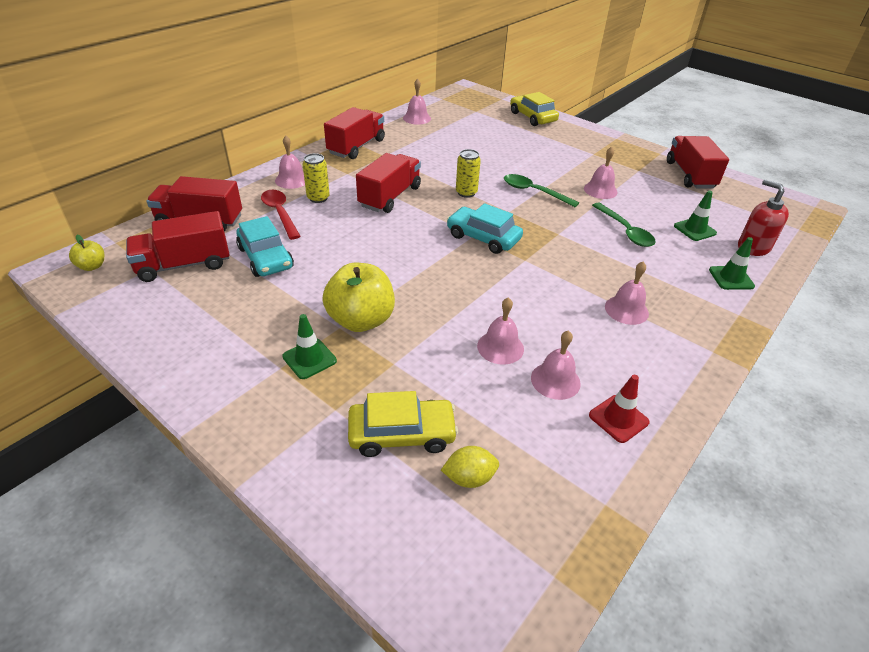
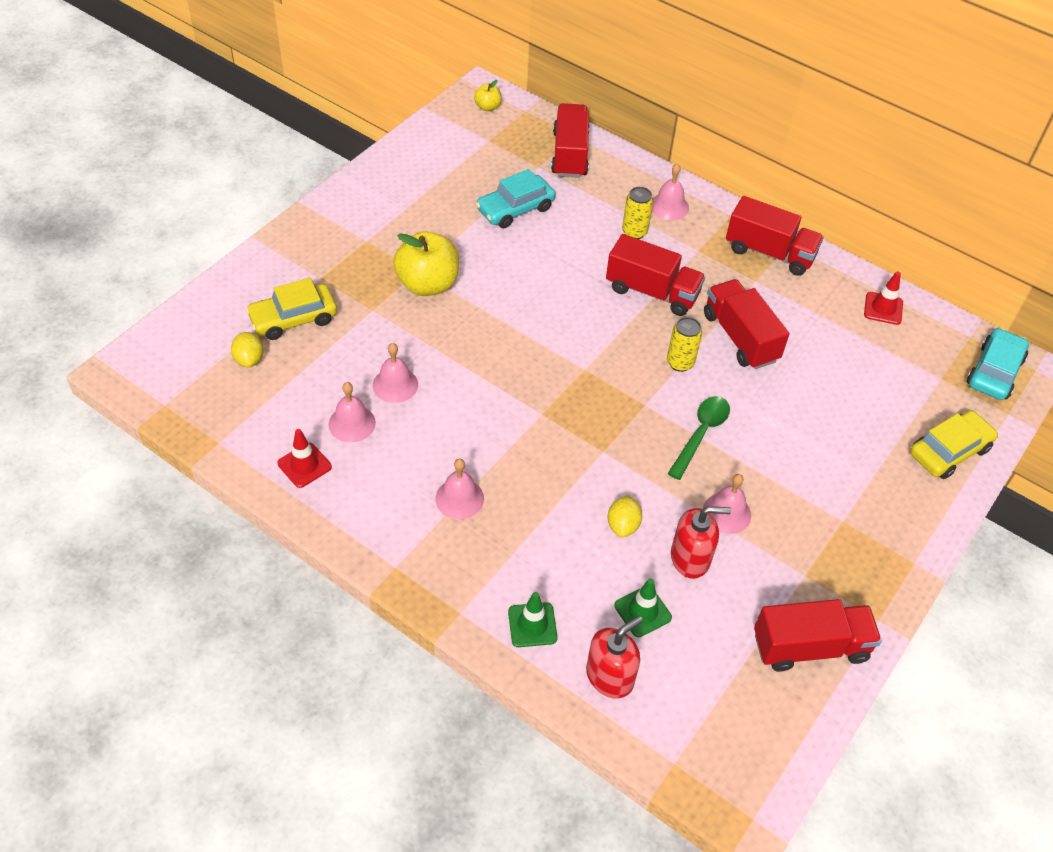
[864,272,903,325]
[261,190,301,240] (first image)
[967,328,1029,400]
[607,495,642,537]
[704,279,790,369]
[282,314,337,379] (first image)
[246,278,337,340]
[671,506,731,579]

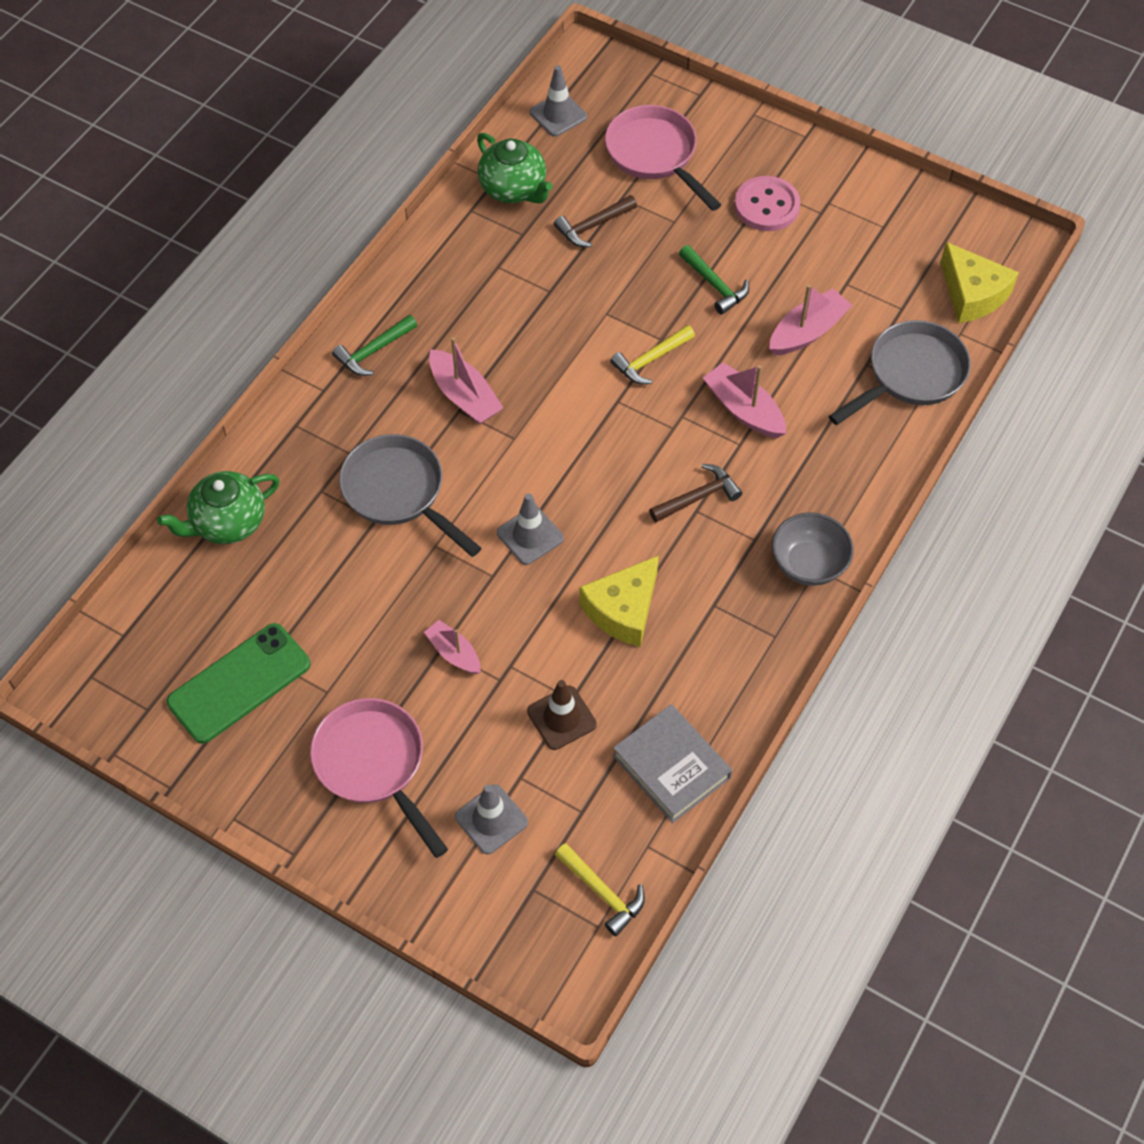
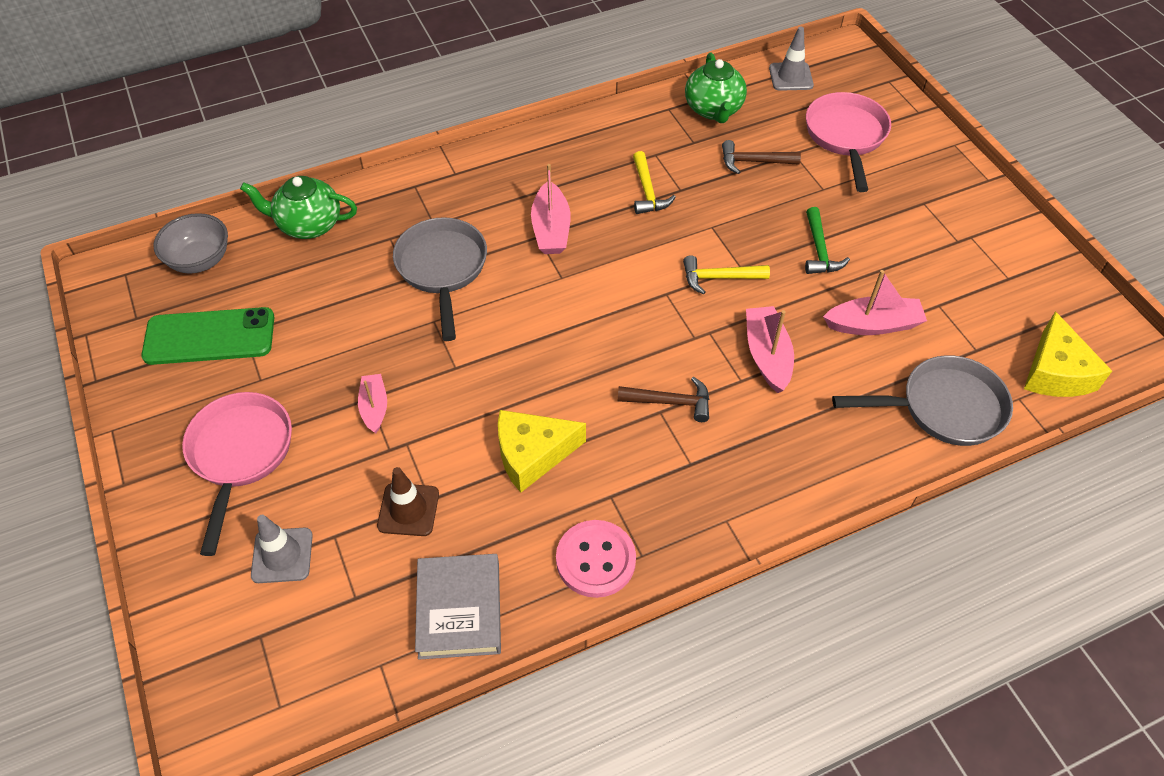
[556,520,636,598]
[332,315,417,376] (first image)
[497,493,564,565] (first image)
[153,213,228,274]
[633,151,676,214]

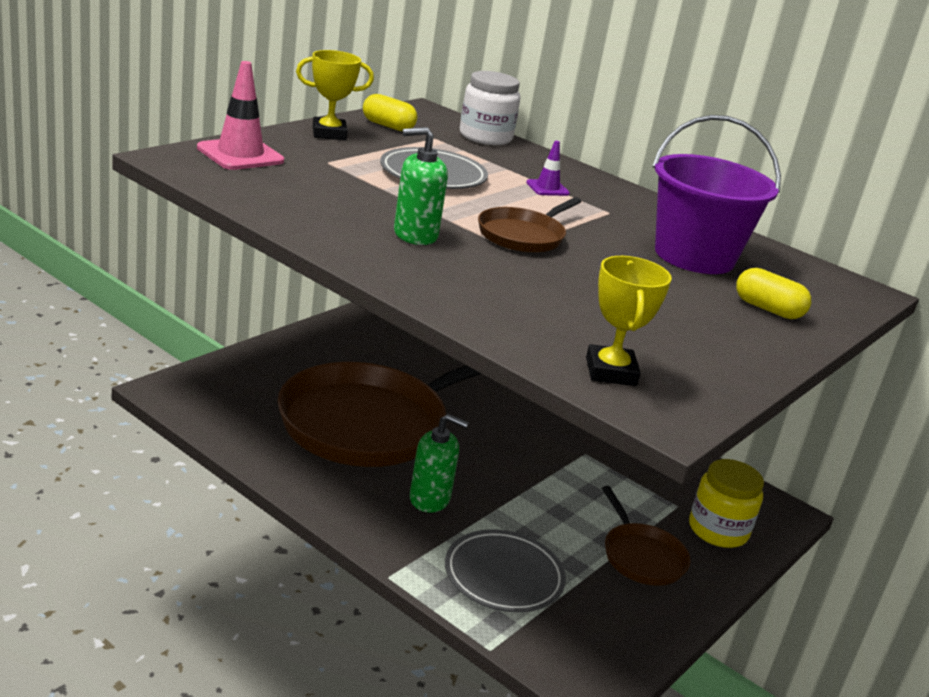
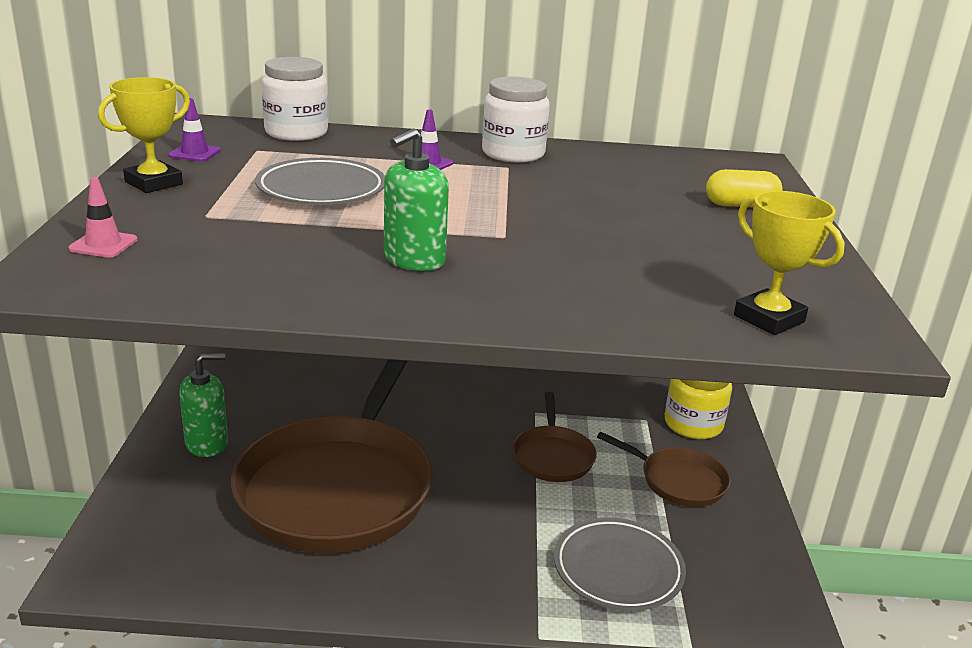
[68,177,137,258]
[168,98,221,162]
[652,115,781,274] (first image)
[512,392,597,482]
[179,353,228,457]
[482,77,550,163]

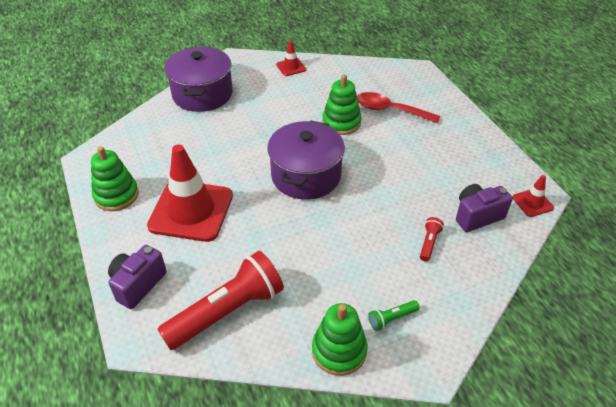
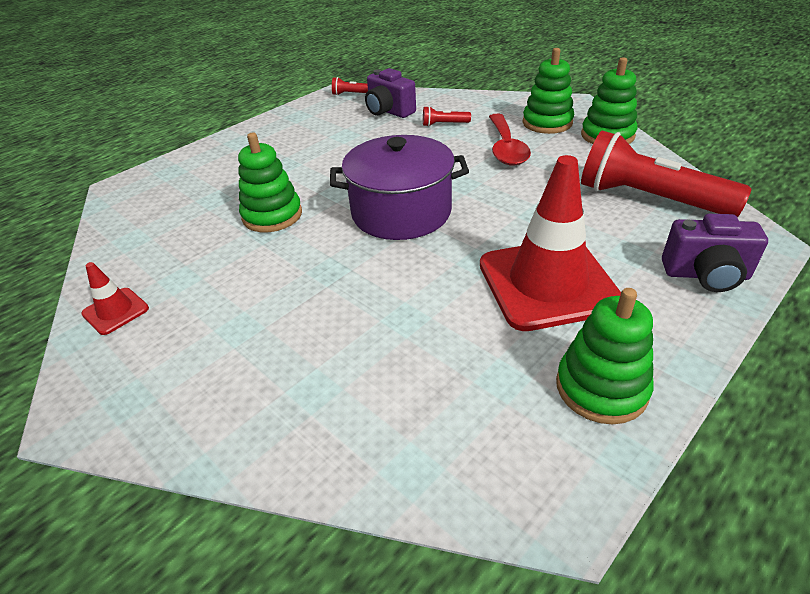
[165,47,233,112] (first image)
[489,113,531,166]
[332,77,368,95]
[522,48,574,134]

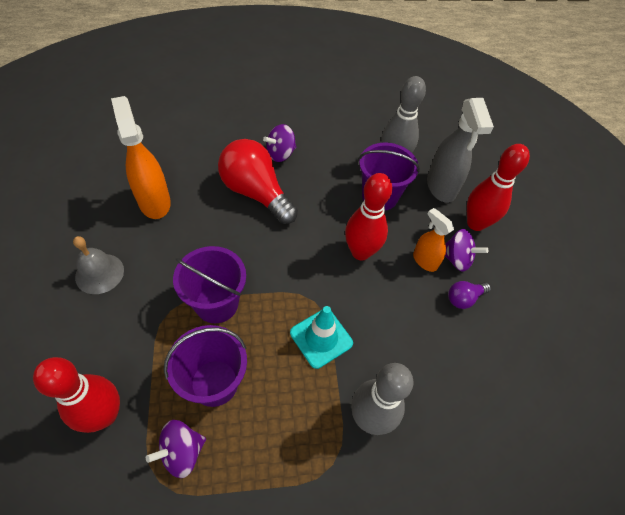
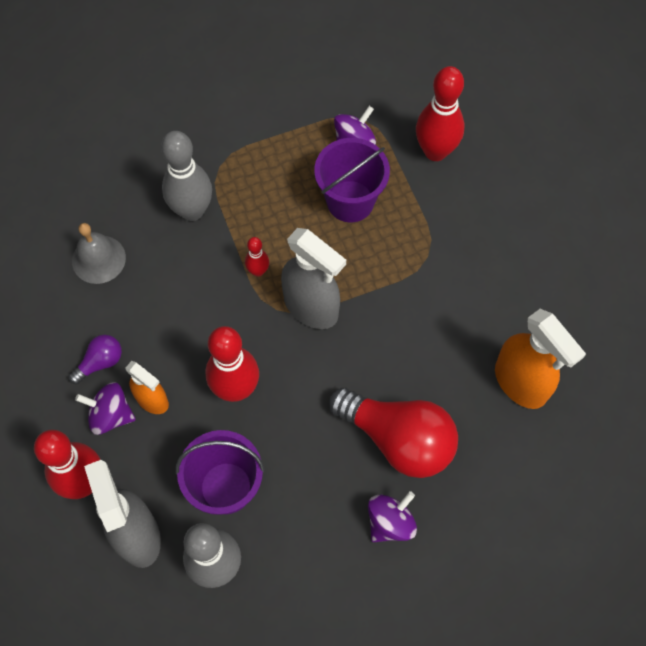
[72,223,126,284]
[173,246,246,323] (first image)
[245,237,269,277]
[281,228,346,329]

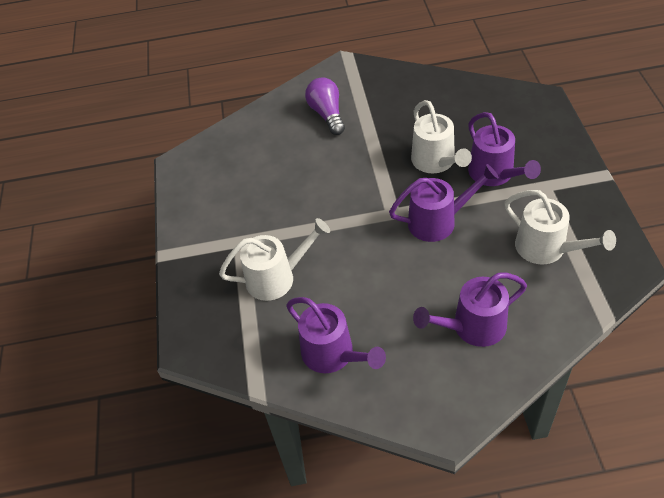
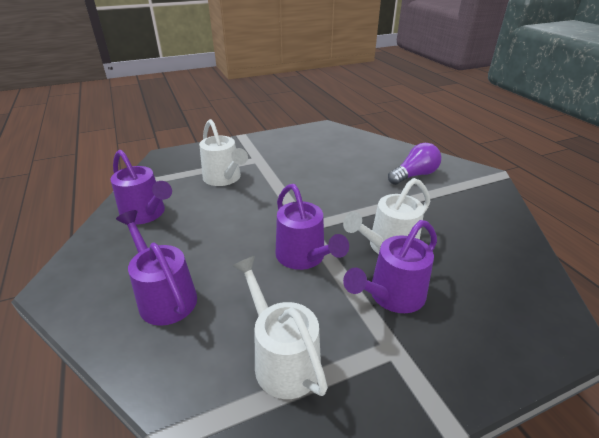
[233,256,328,399]
[110,150,172,225]

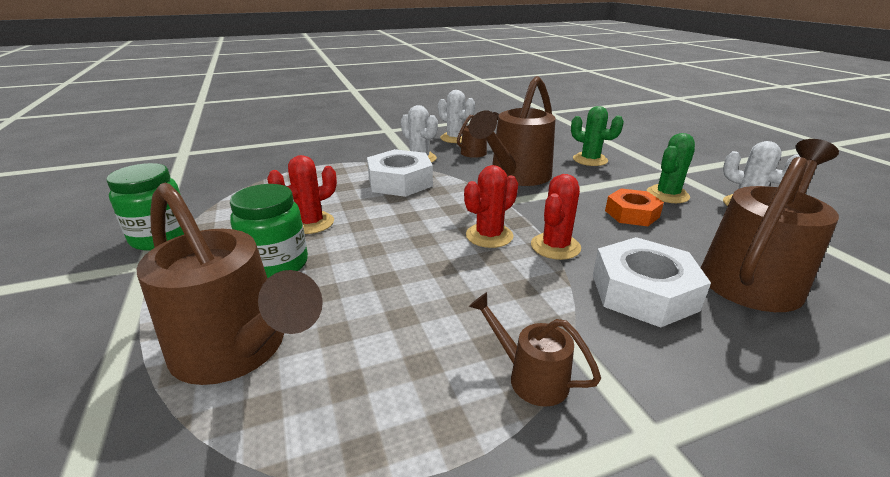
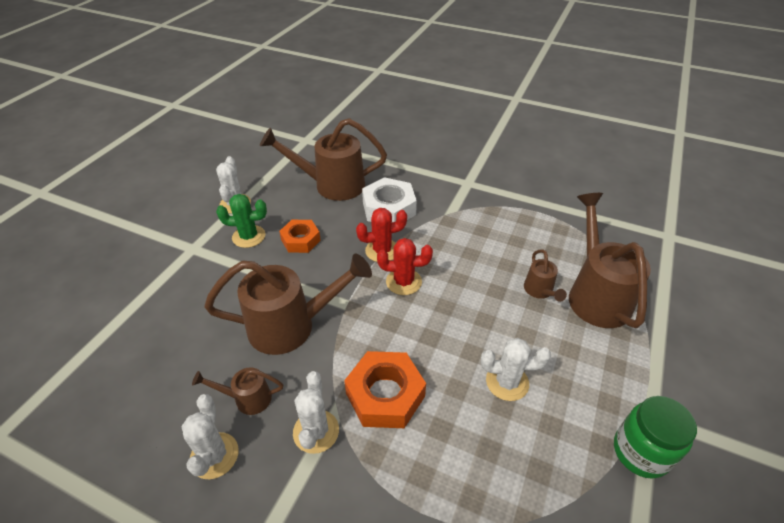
[571,106,624,166] (first image)
[344,351,426,428]
[481,338,551,401]
[230,184,308,278] (first image)
[524,249,567,302]

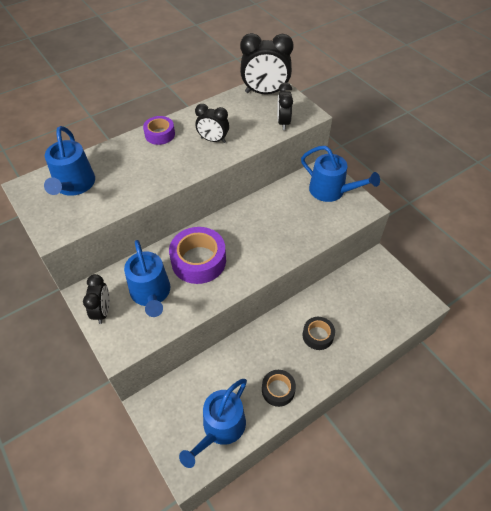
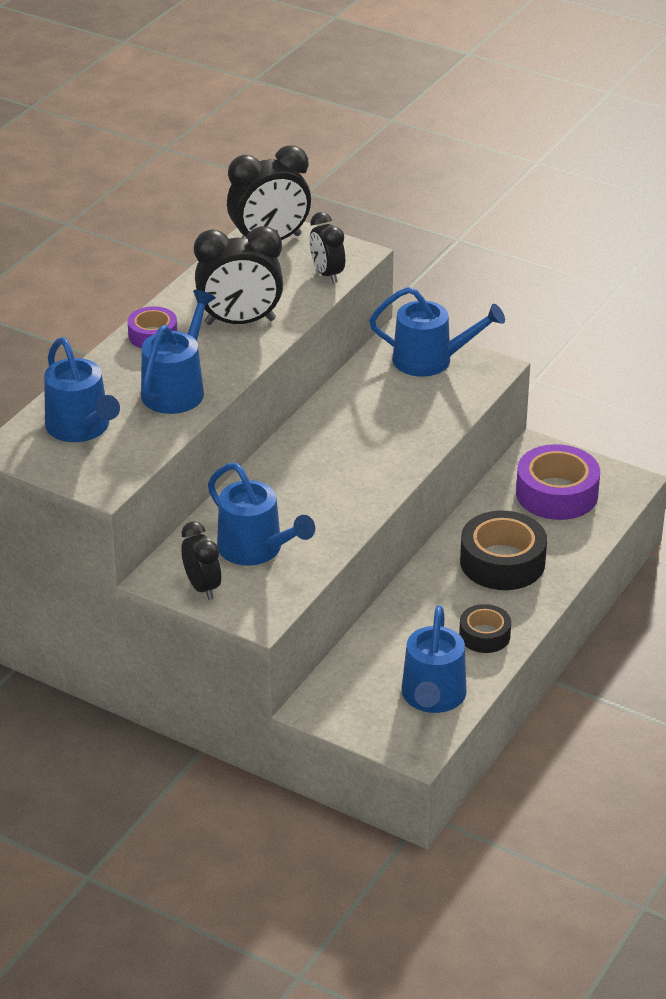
[194,226,283,325]
[516,444,600,520]
[460,511,547,590]
[141,290,216,414]

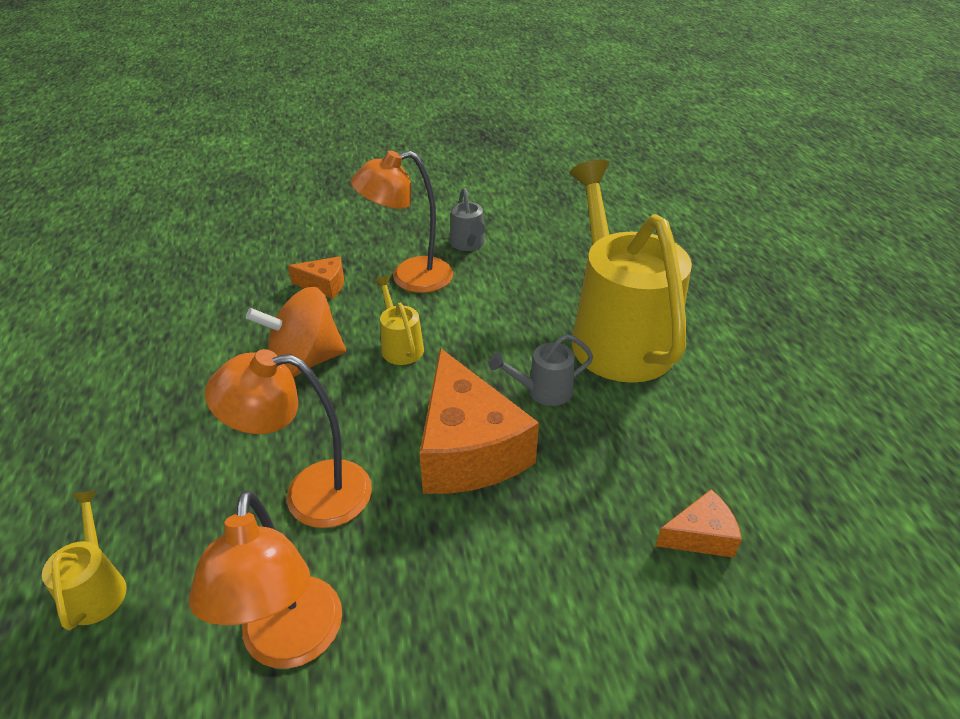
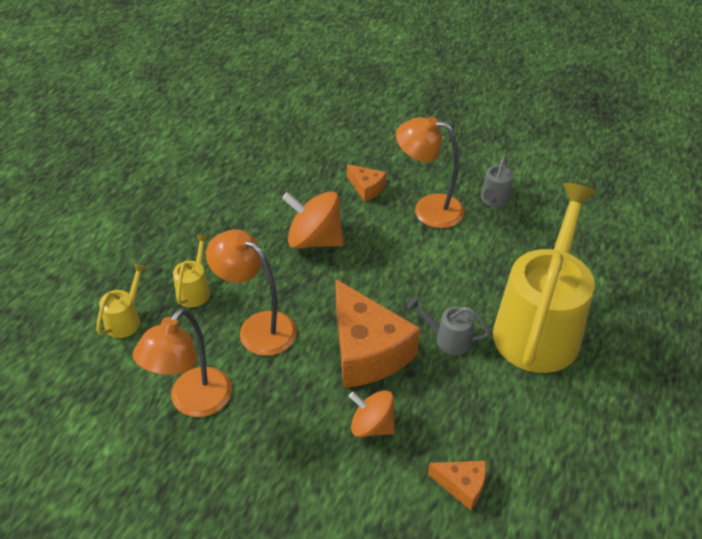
[173,234,210,307]
[336,279,420,388]
[349,390,395,437]

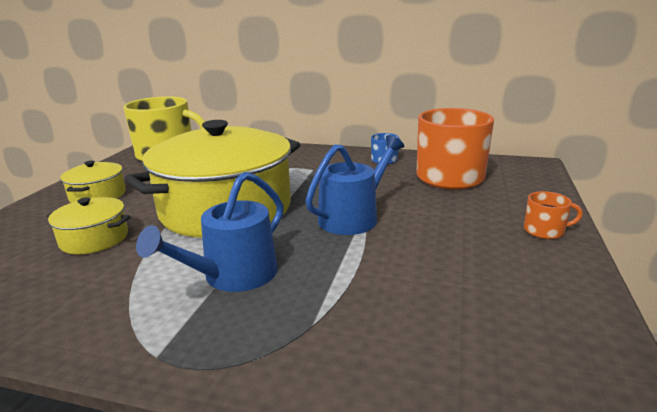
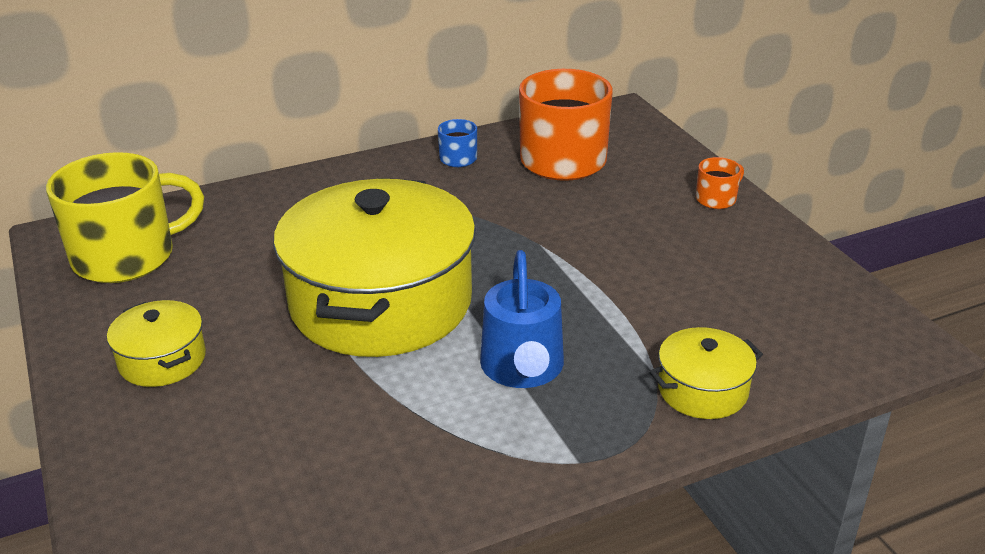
[305,135,404,235] (first image)
[649,327,763,419]

